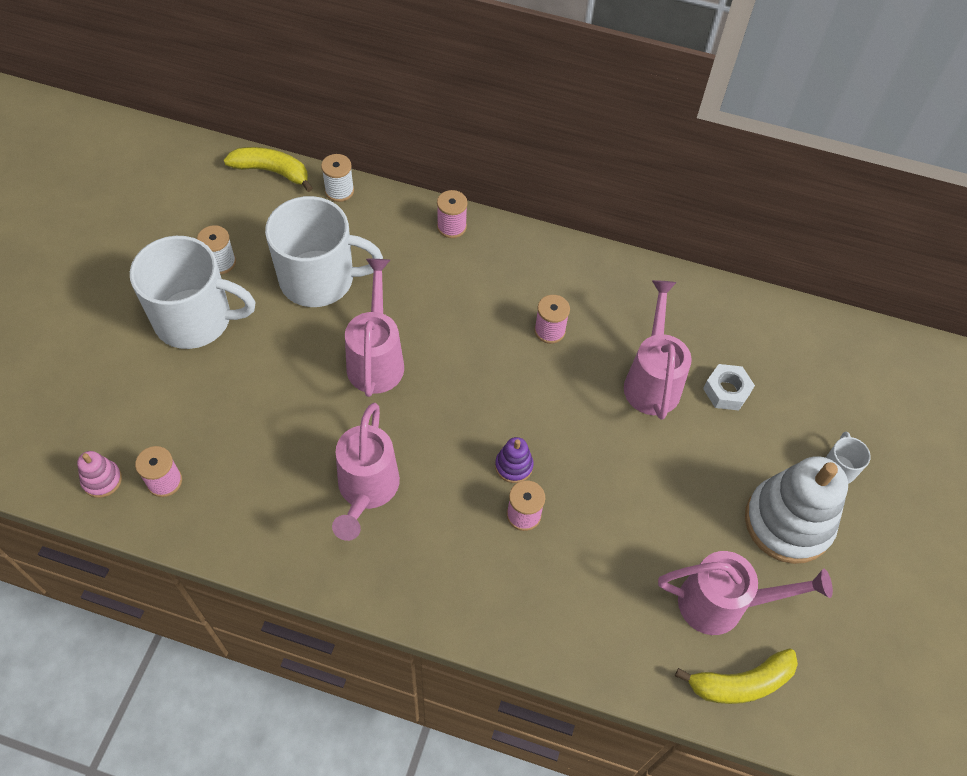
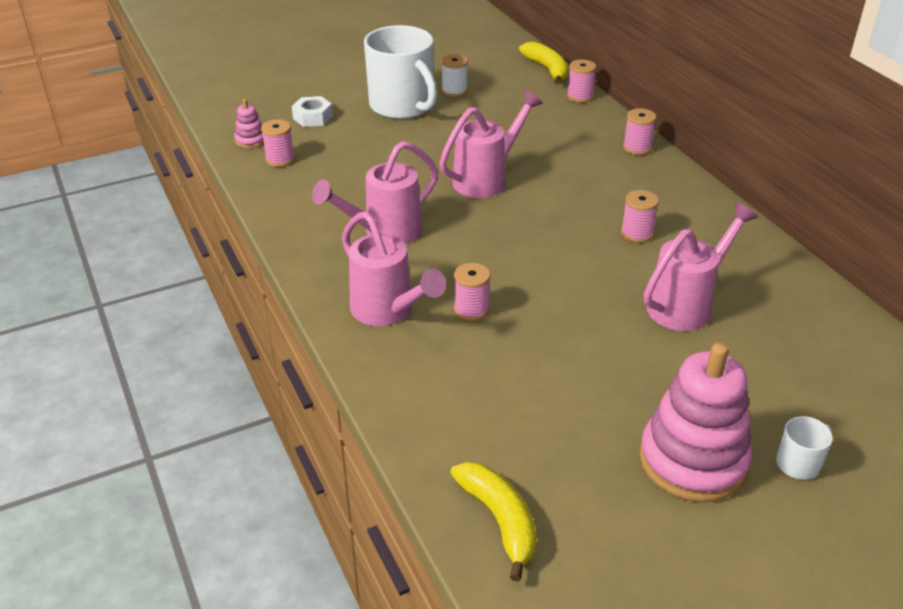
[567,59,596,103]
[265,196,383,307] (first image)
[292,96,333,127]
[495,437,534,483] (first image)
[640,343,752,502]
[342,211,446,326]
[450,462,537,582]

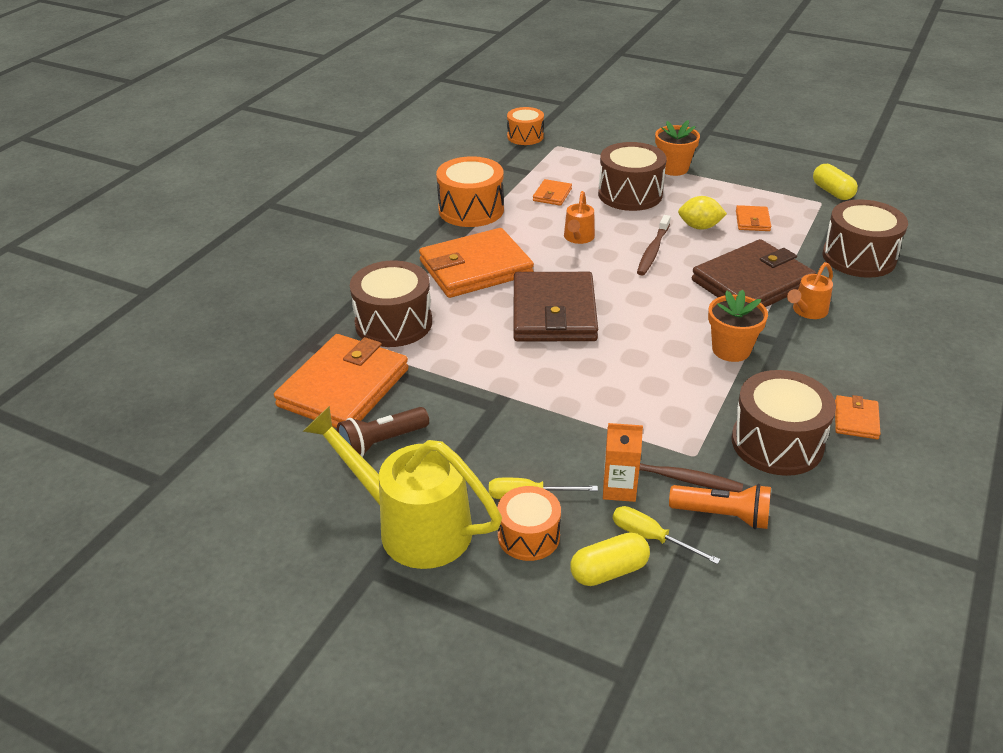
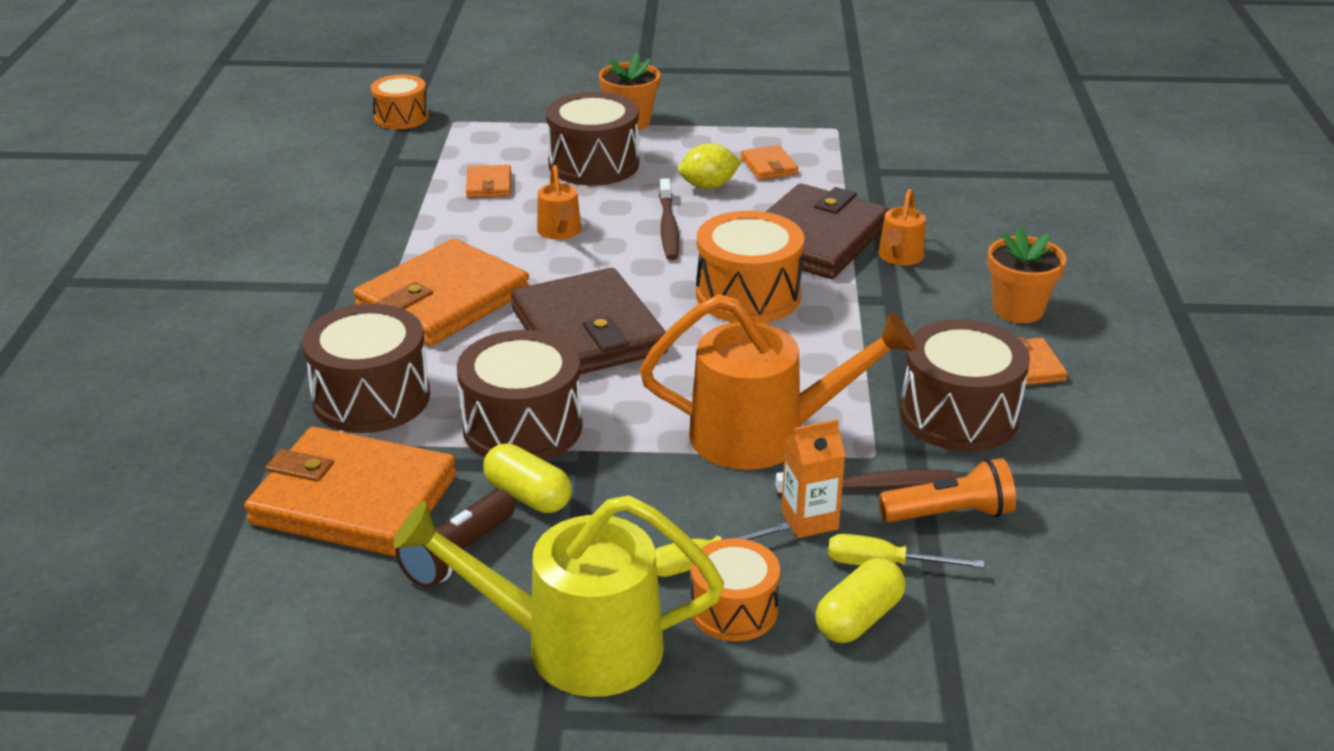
[696,211,805,323]
[483,443,572,513]
[457,330,583,460]
[988,227,1066,323]
[244,427,457,557]
[640,294,917,470]

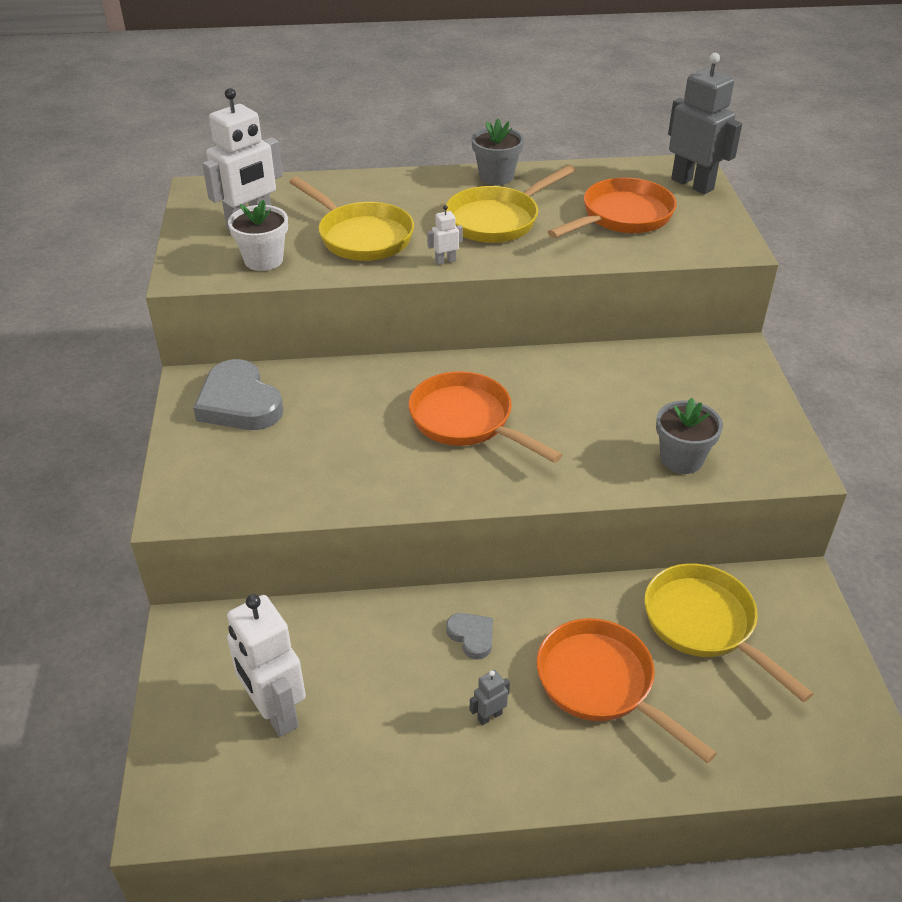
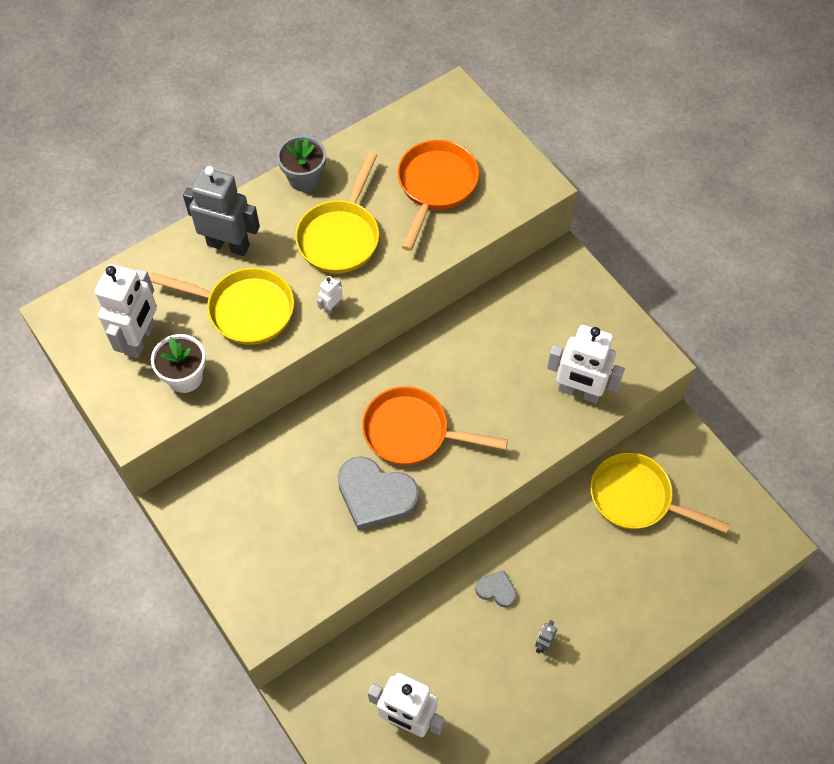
[183,166,260,256]
[337,456,419,531]
[547,325,625,403]
[537,618,717,763] (first image)

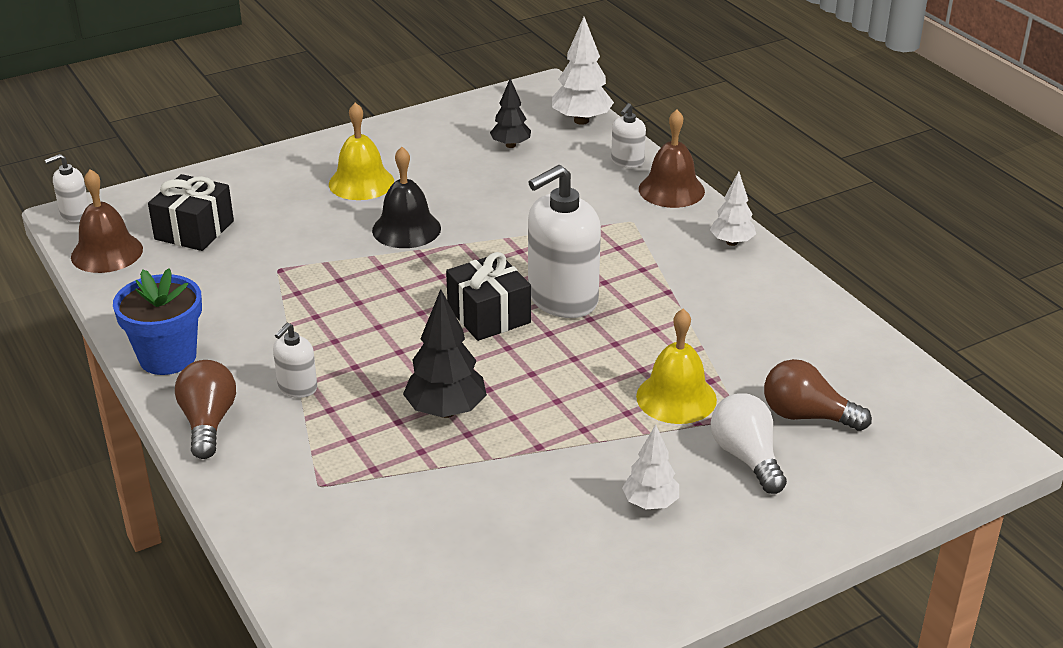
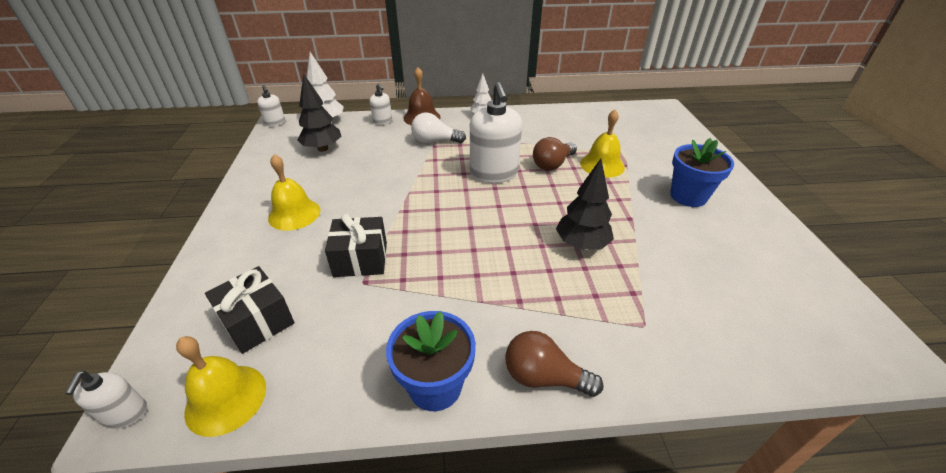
[297,74,342,152]
[372,147,441,248] (first image)
[176,336,266,437]
[325,214,387,277]
[257,85,285,126]
[533,137,577,171]
[411,112,466,143]
[670,138,734,207]

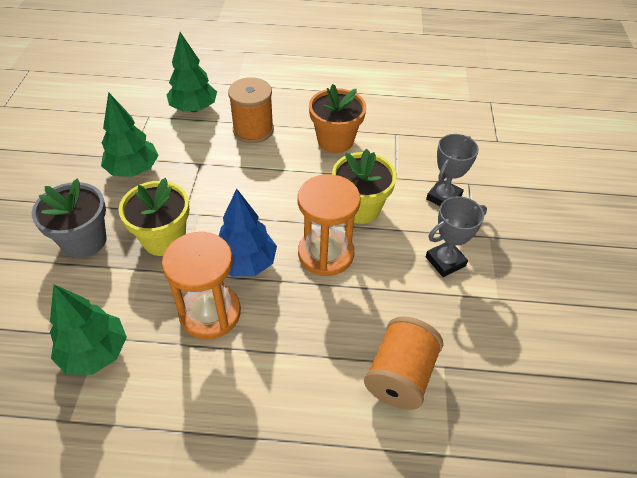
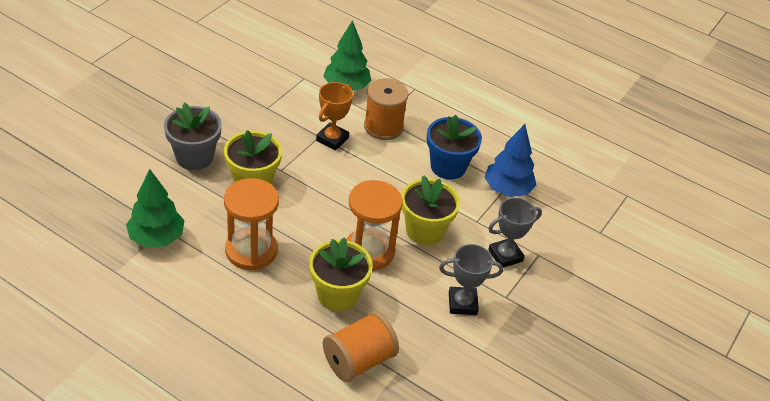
[427,115,482,180]
[101,92,159,177] (first image)
[484,124,536,197]
[316,82,353,150]
[309,238,373,311]

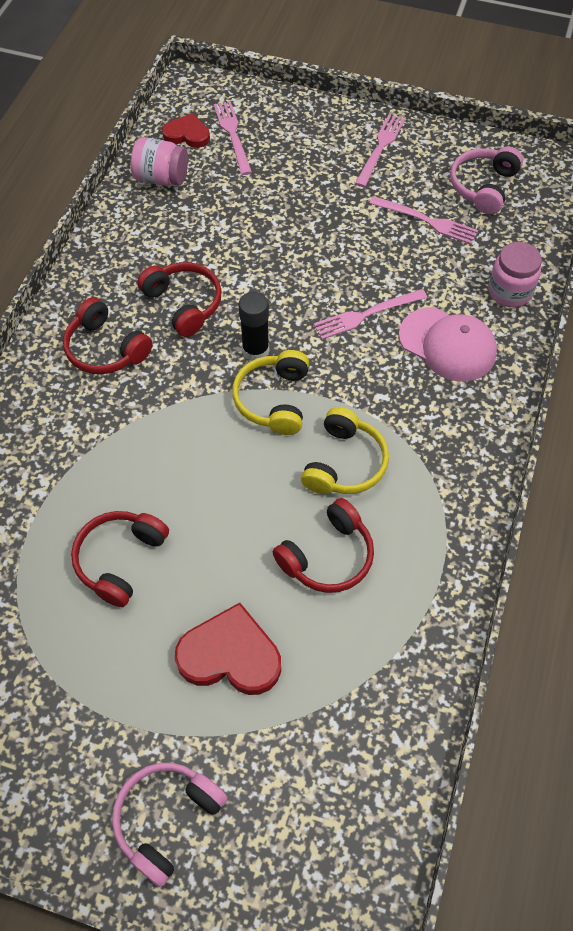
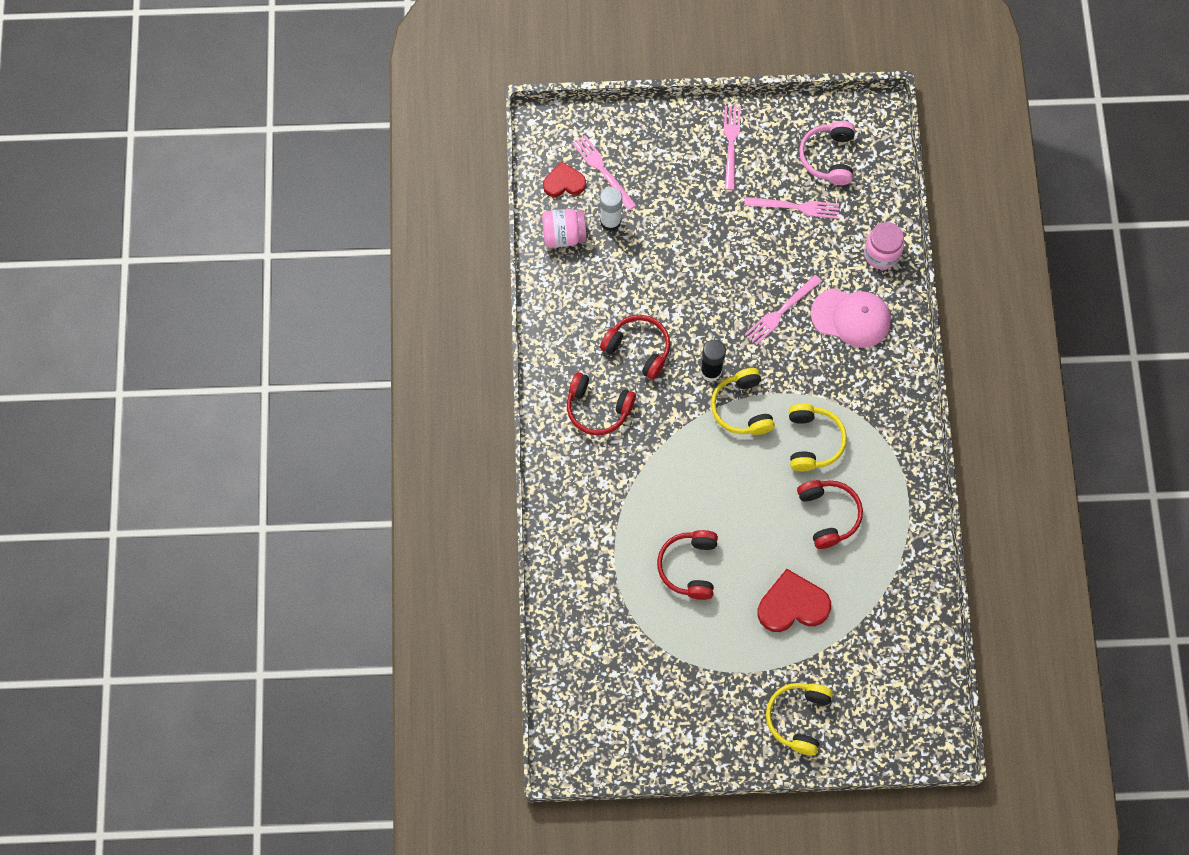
[797,480,863,549]
[766,683,833,756]
[600,187,622,232]

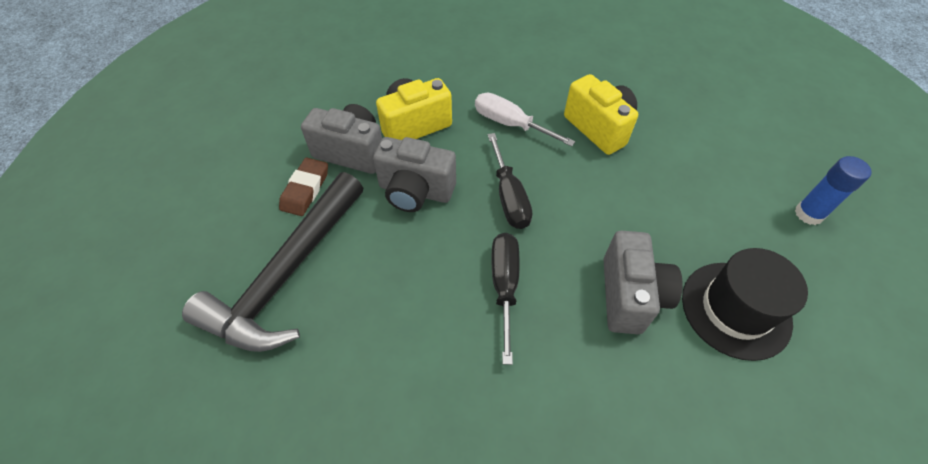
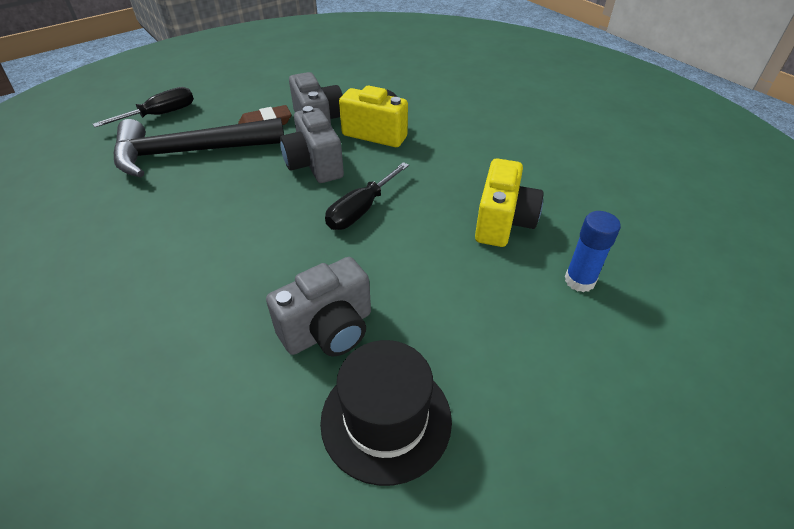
[475,92,575,147] (first image)
[565,211,621,292]
[93,87,194,127]

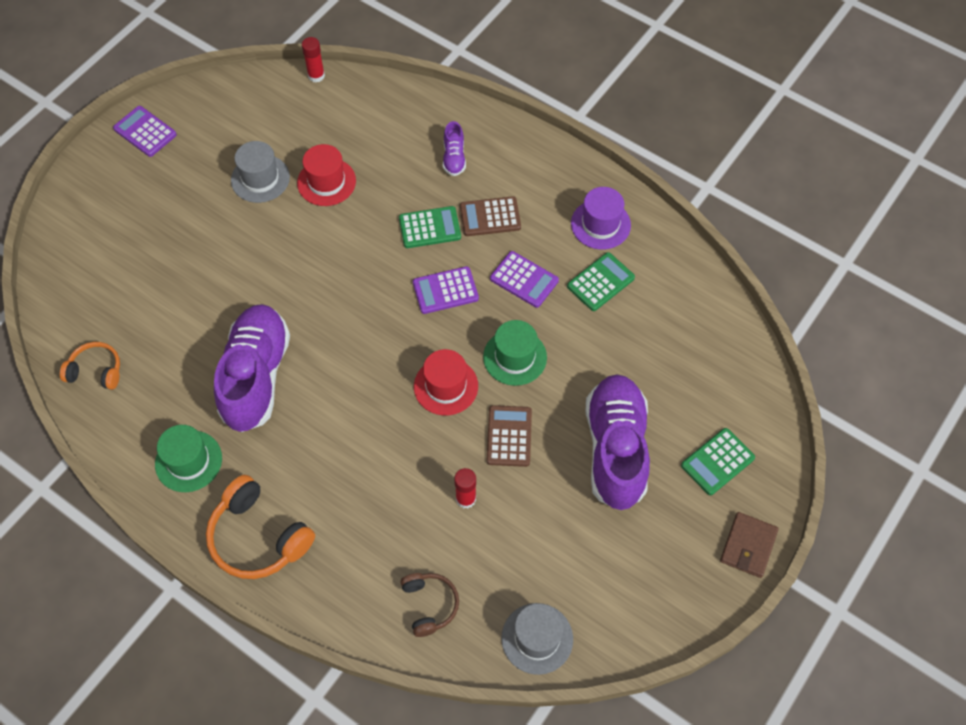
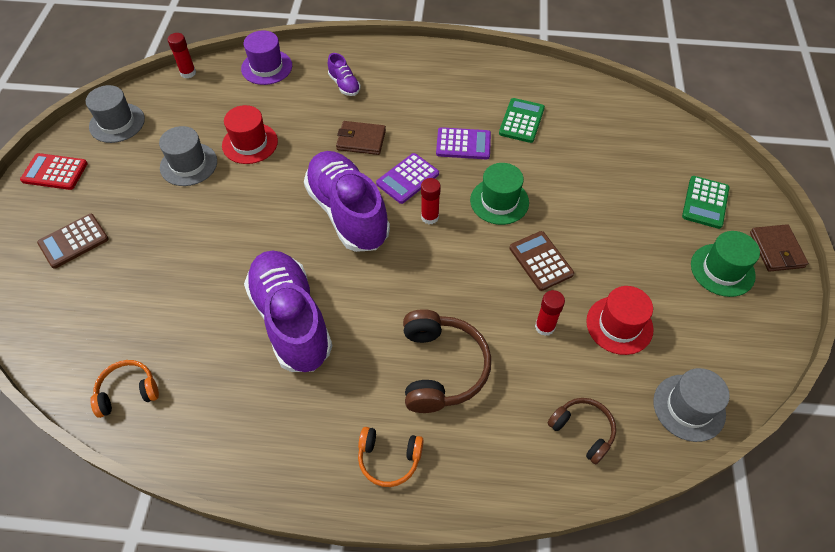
[20,153,88,190]
[241,31,292,85]
[37,214,109,269]
[336,121,386,155]
[586,286,653,355]
[304,151,390,252]
[691,231,760,297]
[358,427,424,487]
[86,85,145,143]
[421,178,441,224]
[403,309,491,413]

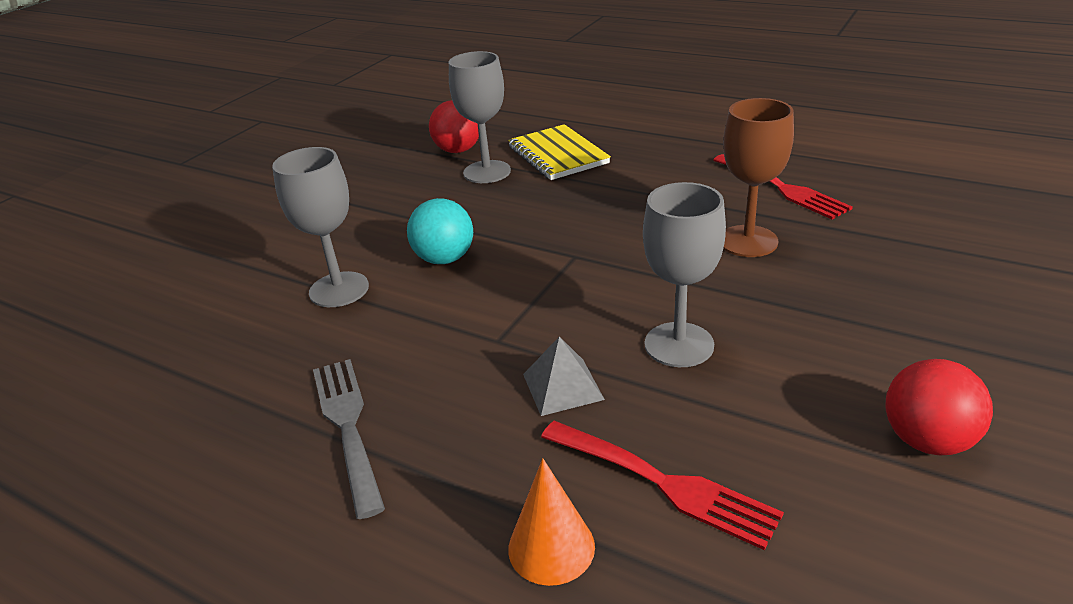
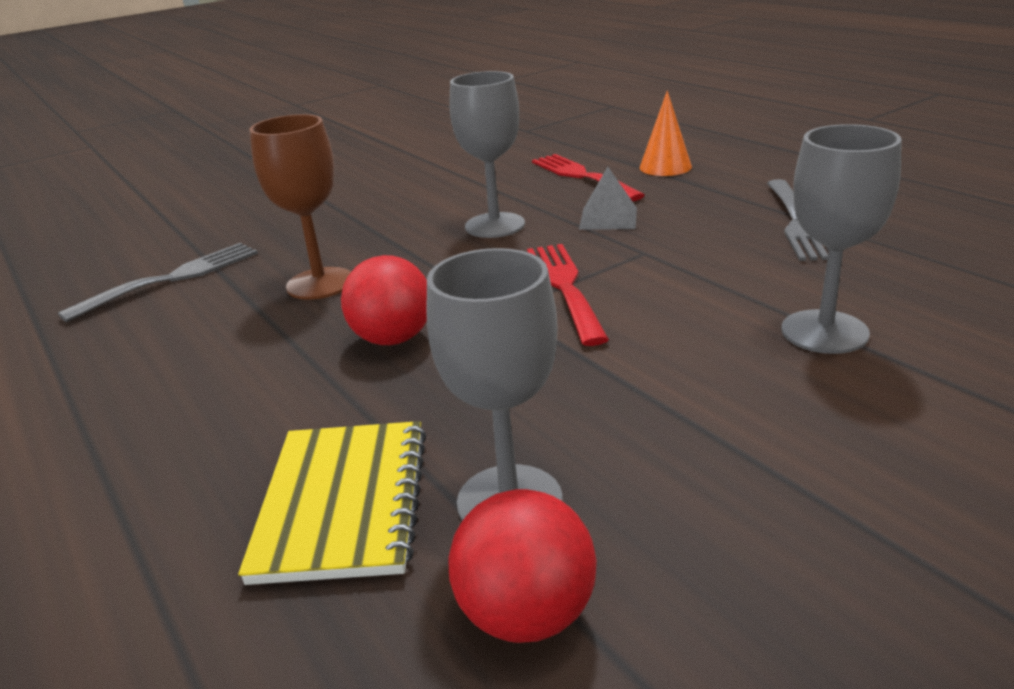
[527,244,609,346]
[407,198,473,264] (first image)
[341,255,427,345]
[58,243,258,322]

